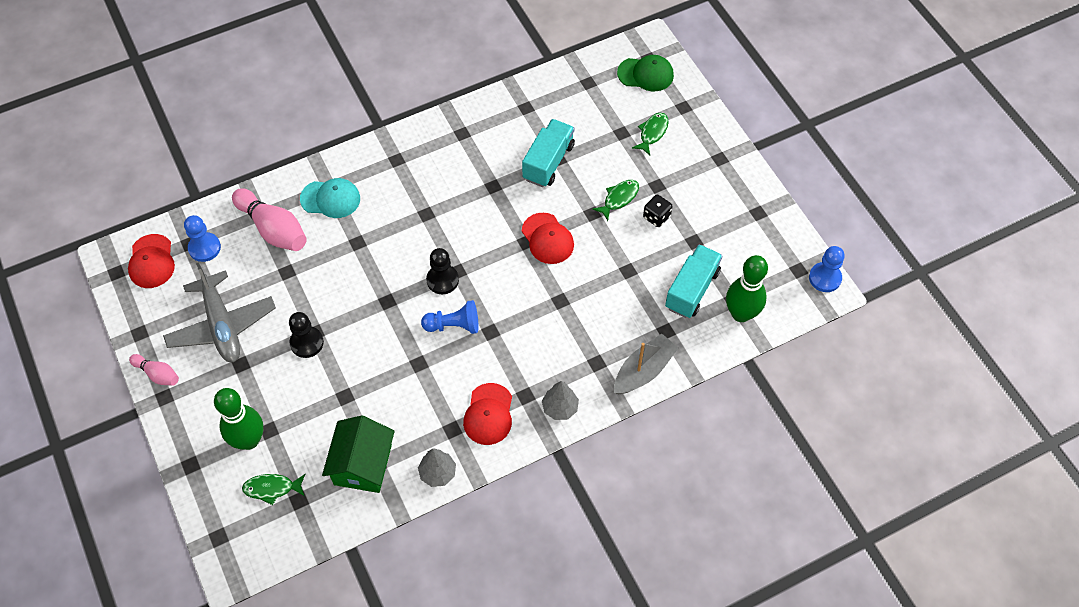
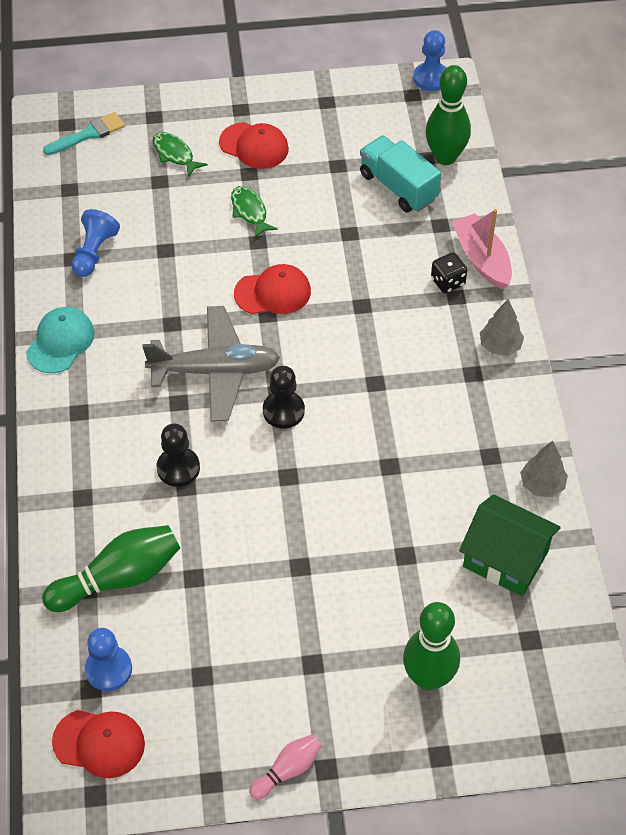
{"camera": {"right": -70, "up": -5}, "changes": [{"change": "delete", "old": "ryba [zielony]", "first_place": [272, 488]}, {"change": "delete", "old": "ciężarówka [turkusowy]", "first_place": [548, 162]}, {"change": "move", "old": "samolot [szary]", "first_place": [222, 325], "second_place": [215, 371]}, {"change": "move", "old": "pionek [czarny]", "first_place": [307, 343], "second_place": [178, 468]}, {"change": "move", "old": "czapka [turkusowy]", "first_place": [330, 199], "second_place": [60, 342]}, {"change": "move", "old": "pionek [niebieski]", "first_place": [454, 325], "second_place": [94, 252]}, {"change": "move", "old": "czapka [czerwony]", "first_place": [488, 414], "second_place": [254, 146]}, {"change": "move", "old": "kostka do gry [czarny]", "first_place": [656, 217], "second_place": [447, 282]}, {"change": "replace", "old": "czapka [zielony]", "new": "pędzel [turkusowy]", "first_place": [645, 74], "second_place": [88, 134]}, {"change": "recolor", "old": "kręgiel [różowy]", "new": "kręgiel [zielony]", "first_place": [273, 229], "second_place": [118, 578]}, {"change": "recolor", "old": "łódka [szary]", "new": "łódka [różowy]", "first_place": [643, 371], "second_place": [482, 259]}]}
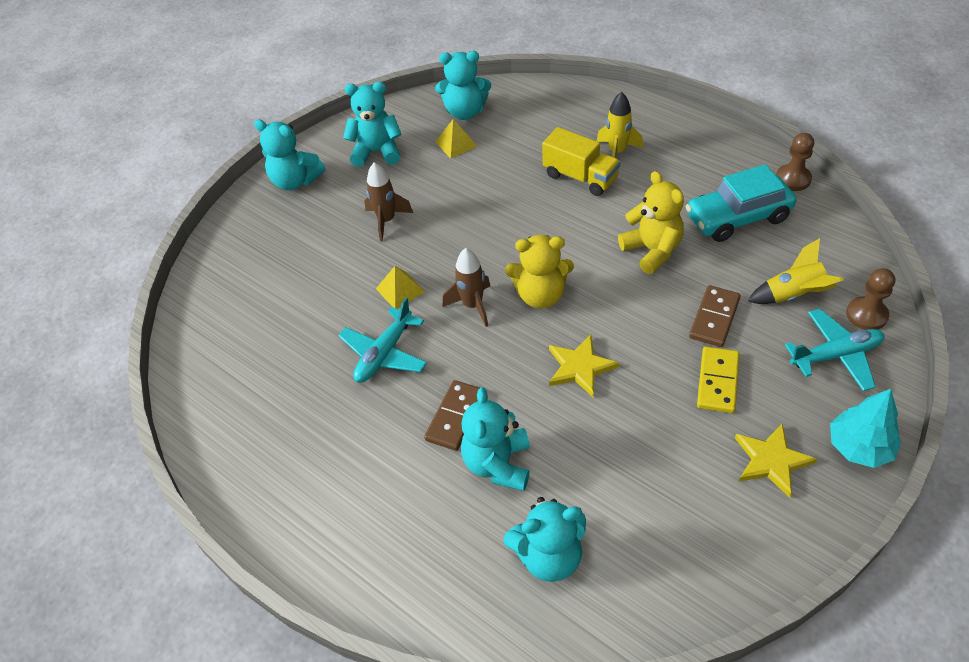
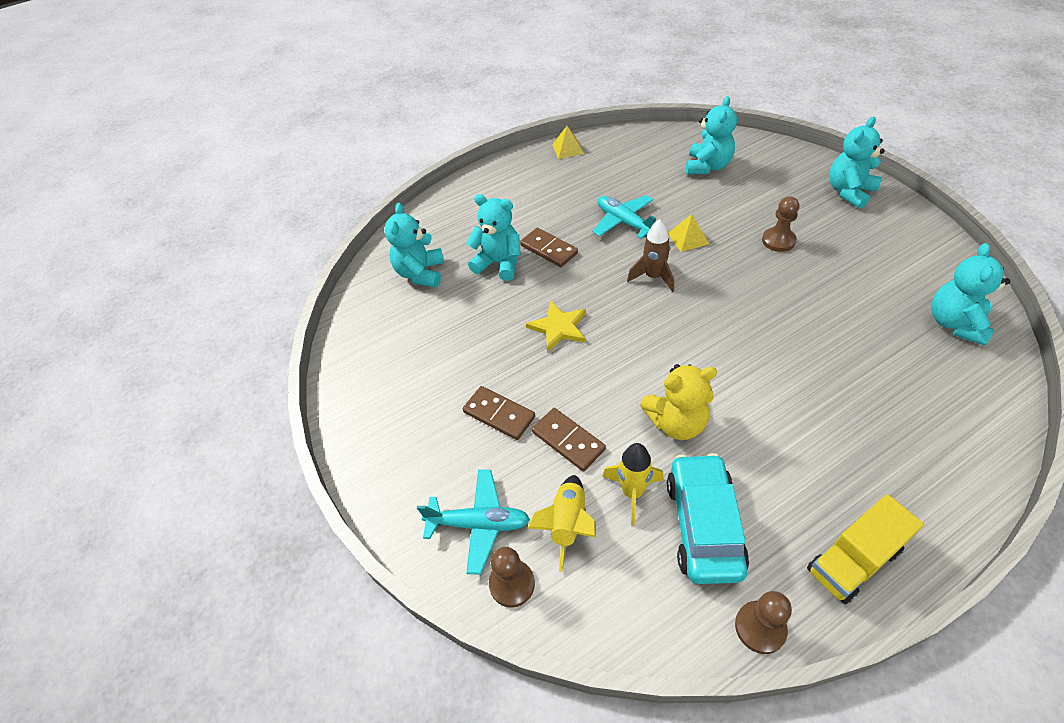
{"camera": {"right": 110, "up": 0}, "changes": [{"change": "delete", "old": "miś [żółty]", "first_place": [540, 295]}, {"change": "delete", "old": "gwiazda [żółty]", "first_place": [771, 461]}, {"change": "delete", "old": "drzewko [turkusowy]", "first_place": [859, 447]}, {"change": "move", "old": "miś [turkusowy]", "first_place": [377, 152], "second_place": [707, 166]}, {"change": "move", "old": "piramida [żółty]", "first_place": [456, 144], "second_place": [568, 149]}, {"change": "move", "old": "ciężarówka [żółty]", "first_place": [580, 177], "second_place": [853, 560]}, {"change": "move", "old": "rakieta [żółty]", "first_place": [617, 152], "second_place": [632, 492]}, {"change": "replace", "old": "rakieta [brązowy]", "new": "pionek [brązowy]", "first_place": [386, 221], "second_place": [778, 241]}, {"change": "recolor", "old": "kostka domina [żółty]", "new": "kostka domina [brązowy]", "first_place": [717, 381], "second_place": [499, 414]}, {"change": "rotate", "old": "samolot [turkusowy]", "first_place": [836, 355], "second_place": [479, 524], "degrees": -90}]}
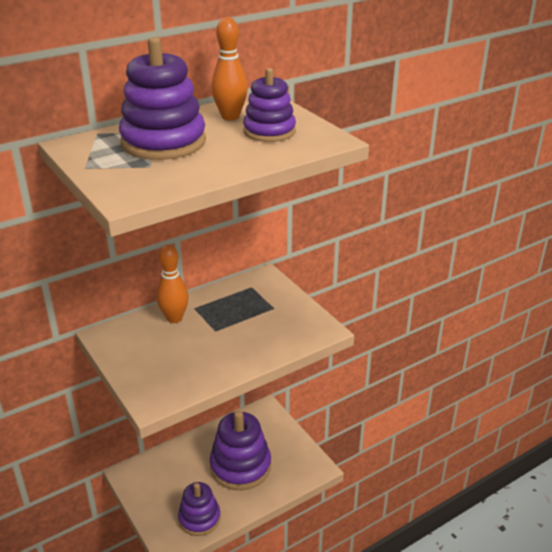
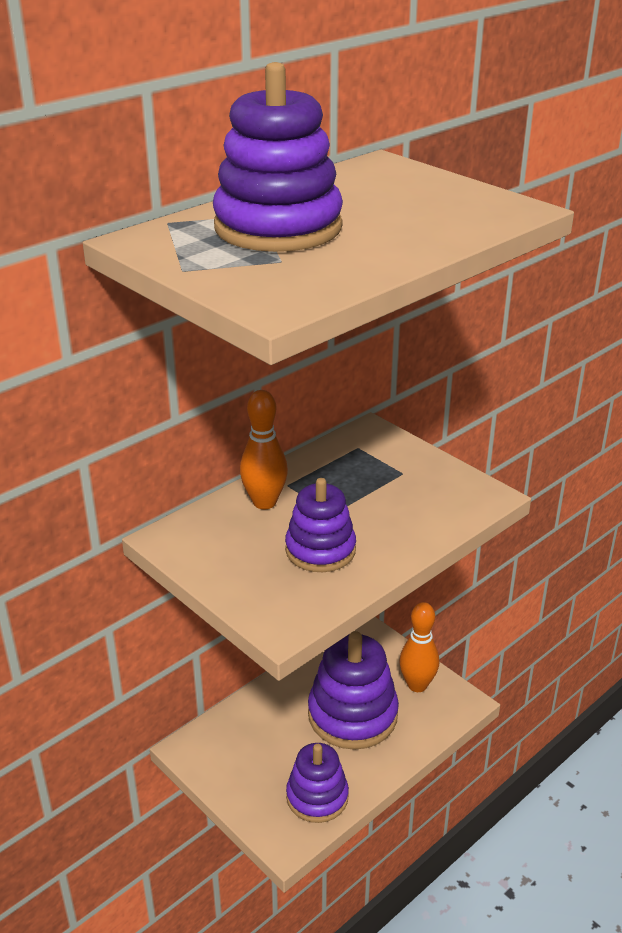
{"camera": {"right": -10, "up": 0}, "changes": [{"change": "move", "old": "kręgiel [pomarańczowy]", "first_place": [230, 117], "second_place": [417, 685]}, {"change": "move", "old": "zabawka nakładanka [fioletowy]", "first_place": [269, 131], "second_place": [320, 550]}]}
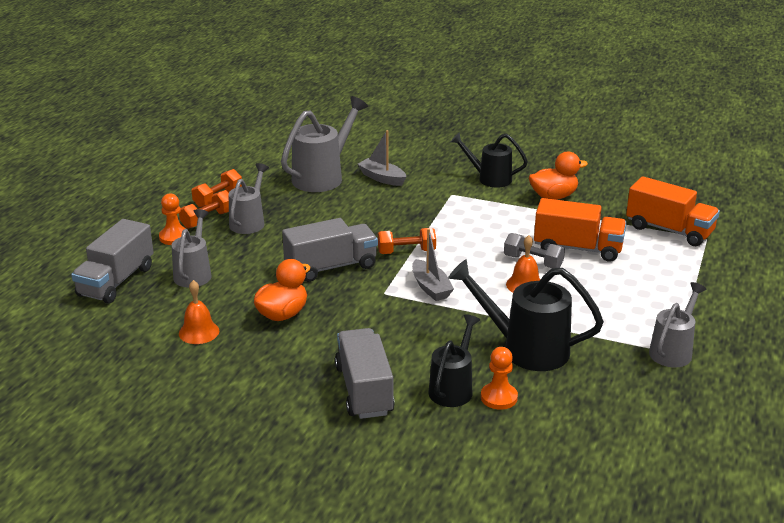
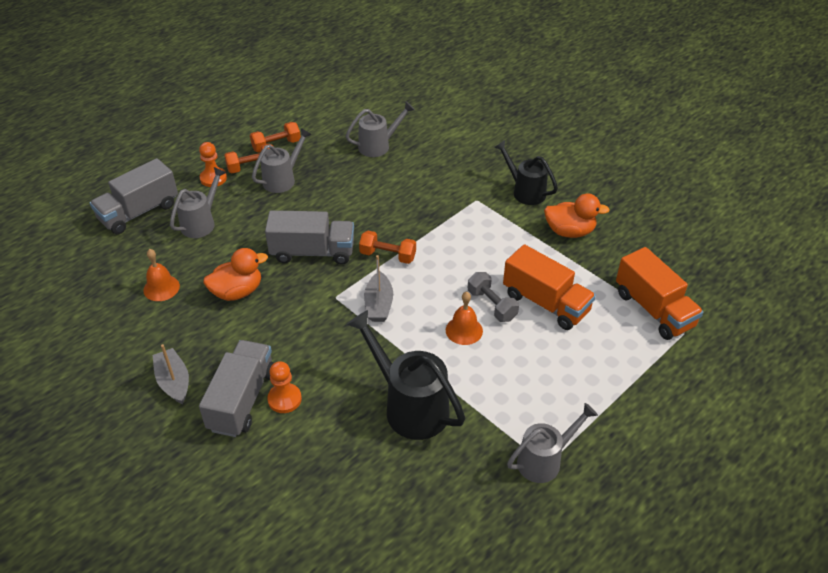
{"camera": {"right": 25, "up": 15}, "changes": [{"change": "delete", "old": "konewka [czarny]", "first_place": [453, 388]}, {"change": "move", "old": "łódka [szary]", "first_place": [382, 178], "second_place": [174, 382]}, {"change": "move", "old": "pionek [pomarańczowy]", "first_place": [499, 397], "second_place": [284, 399]}, {"change": "resize", "old": "konewka [szary]", "first_place": [323, 177], "second_place": [378, 146], "factor": 0.65}]}
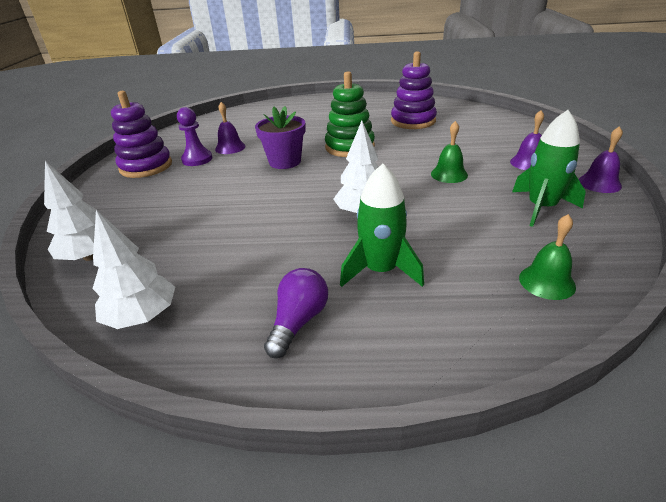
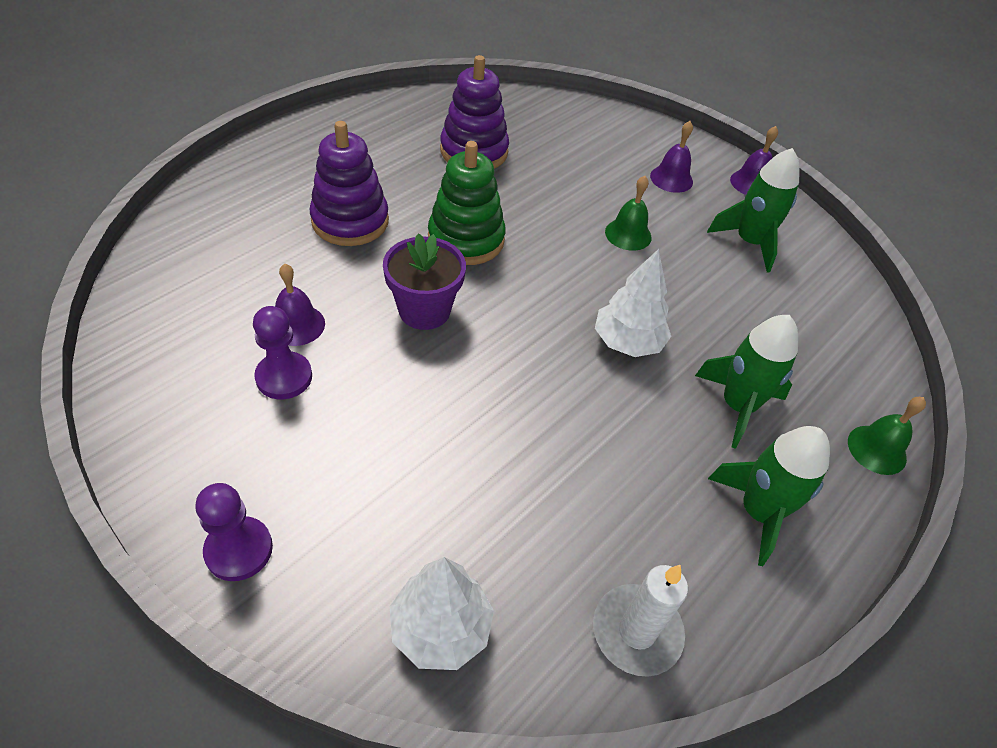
{"camera": {"right": -55, "up": 15}, "changes": [{"change": "insert", "new": "pionek [fioletowy]", "second_place": [239, 550]}, {"change": "move", "old": "zabawka nakładanka [fioletowy]", "first_place": [146, 166], "second_place": [350, 221]}, {"change": "move", "old": "dzwonek [zielony]", "first_place": [547, 282], "second_place": [877, 449]}, {"change": "replace", "old": "drzewko [biały]", "new": "świeca [biały]", "first_place": [142, 316], "second_place": [636, 631]}, {"change": "replace", "old": "żarówka [fioletowy]", "new": "rakieta [zielony]", "first_place": [298, 322], "second_place": [758, 512]}]}
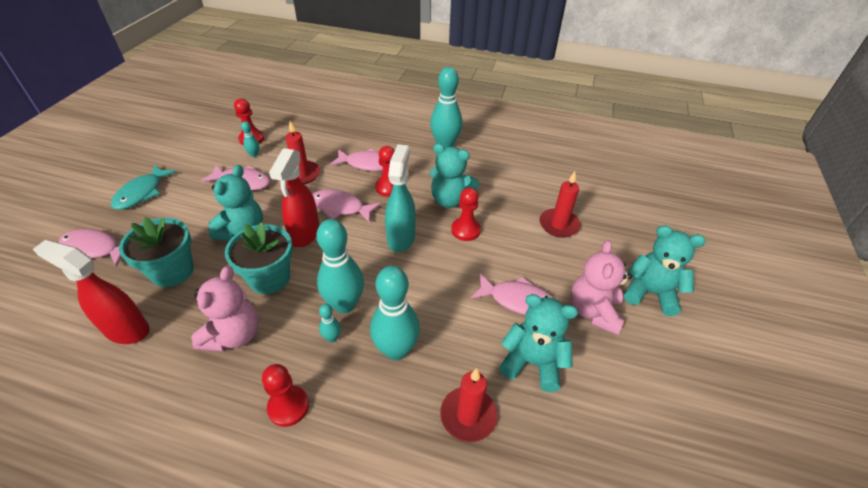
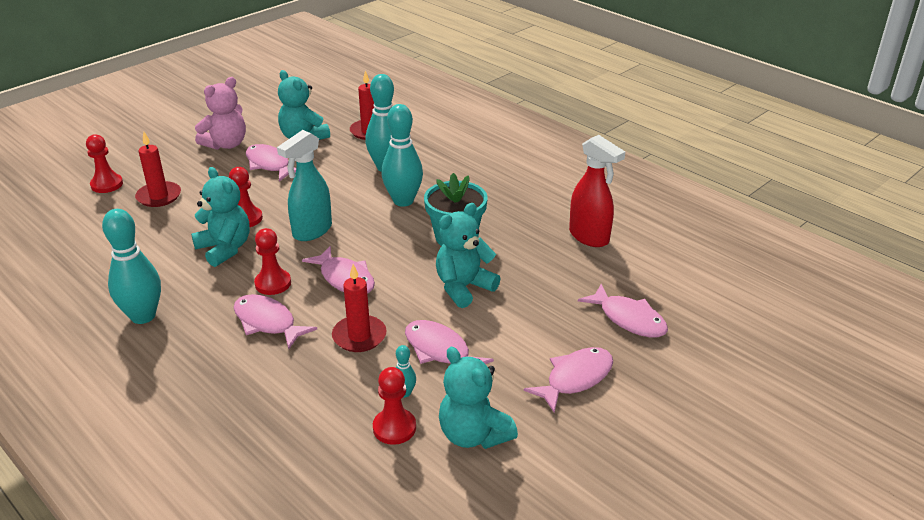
{"camera": {"right": -150, "up": -10}, "changes": [{"change": "delete", "old": "doniczka [turkusowy]", "first_place": [172, 271]}, {"change": "delete", "old": "miś [różowy]", "first_place": [234, 335]}, {"change": "delete", "old": "spryskiwacz [czerwony]", "first_place": [304, 234]}, {"change": "delete", "old": "kręgiel [turkusowy]", "first_place": [332, 338]}, {"change": "move", "old": "pionek [czerwony]", "first_place": [288, 407], "second_place": [107, 184]}, {"change": "move", "old": "miś [turkusowy]", "first_place": [650, 293], "second_place": [473, 435]}, {"change": "recolor", "old": "ryba [turkusowy]", "new": "ryba [różowy]", "first_place": [142, 193], "second_place": [575, 378]}]}
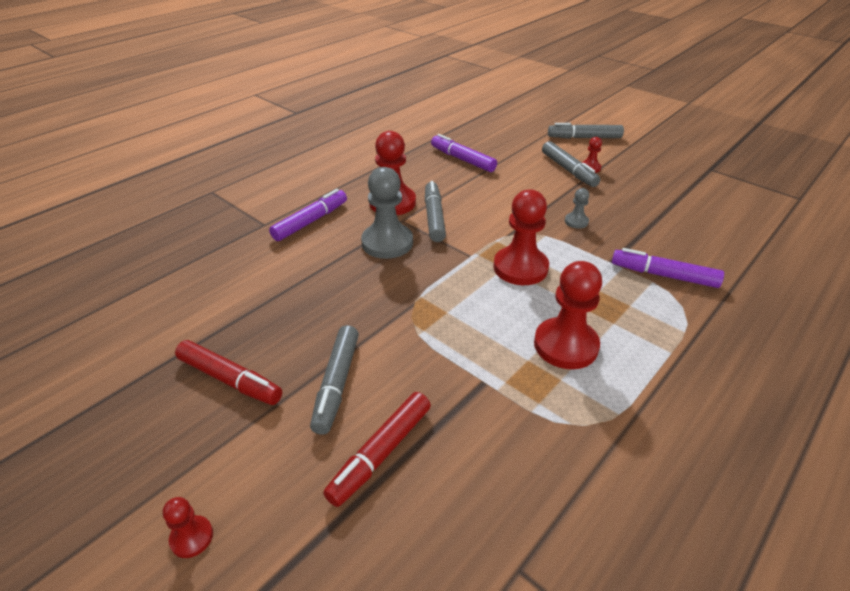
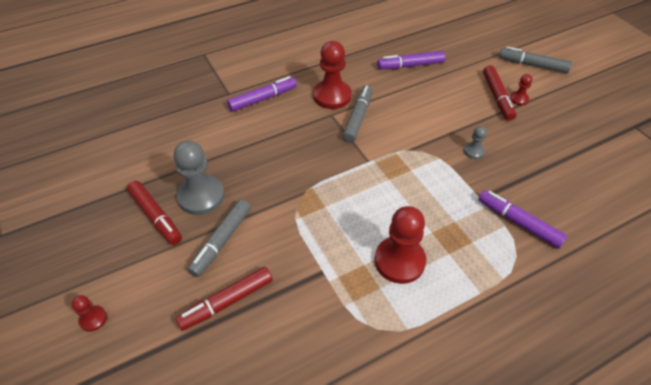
{"camera": {"right": 20, "up": 10}, "changes": [{"change": "delete", "old": "pionek [czerwony]", "first_place": [520, 268]}, {"change": "move", "old": "pionek [szary]", "first_place": [387, 243], "second_place": [201, 196]}, {"change": "recolor", "old": "flamaster [szary]", "new": "flamaster [czerwony]", "first_place": [568, 170], "second_place": [497, 97]}, {"change": "rotate", "old": "flamaster [fioletowy]", "first_place": [462, 159], "second_place": [410, 65], "degrees": -75}]}
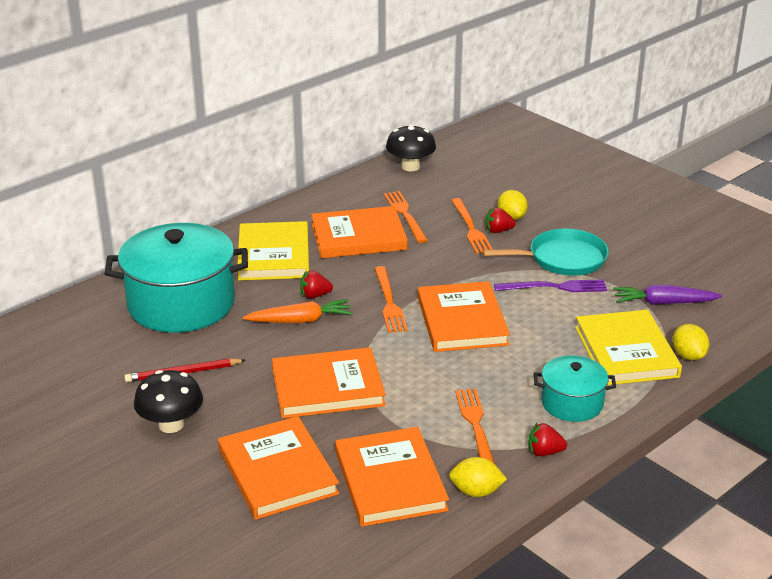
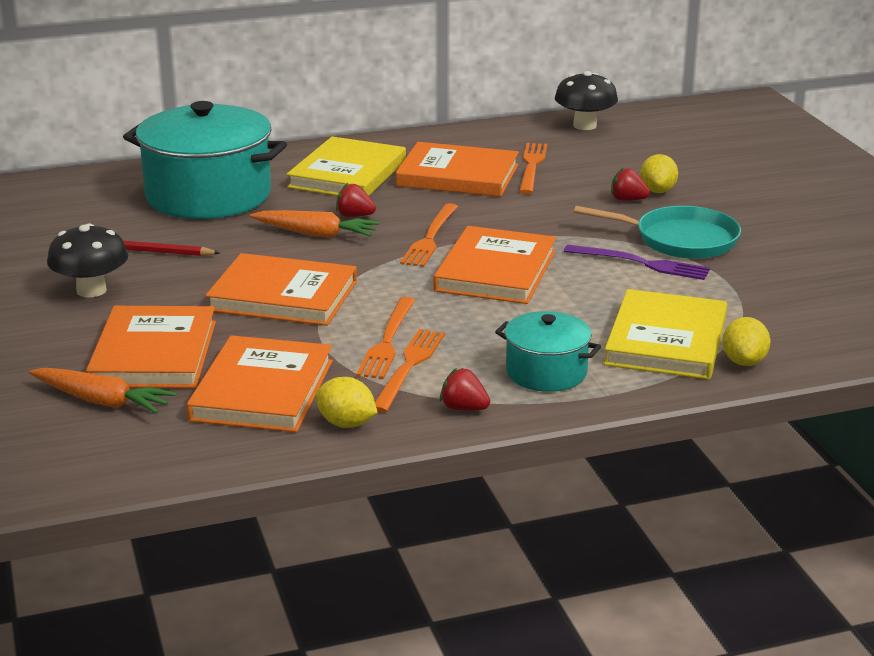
{"camera": {"right": 25, "up": -5}, "changes": [{"change": "delete", "old": "marchewka [fioletowy]", "first_place": [663, 303]}, {"change": "insert", "new": "marchewka [pomarańczowy]", "second_place": [102, 401]}, {"change": "move", "old": "widelec [pomarańczowy]", "first_place": [471, 228], "second_place": [387, 341]}]}
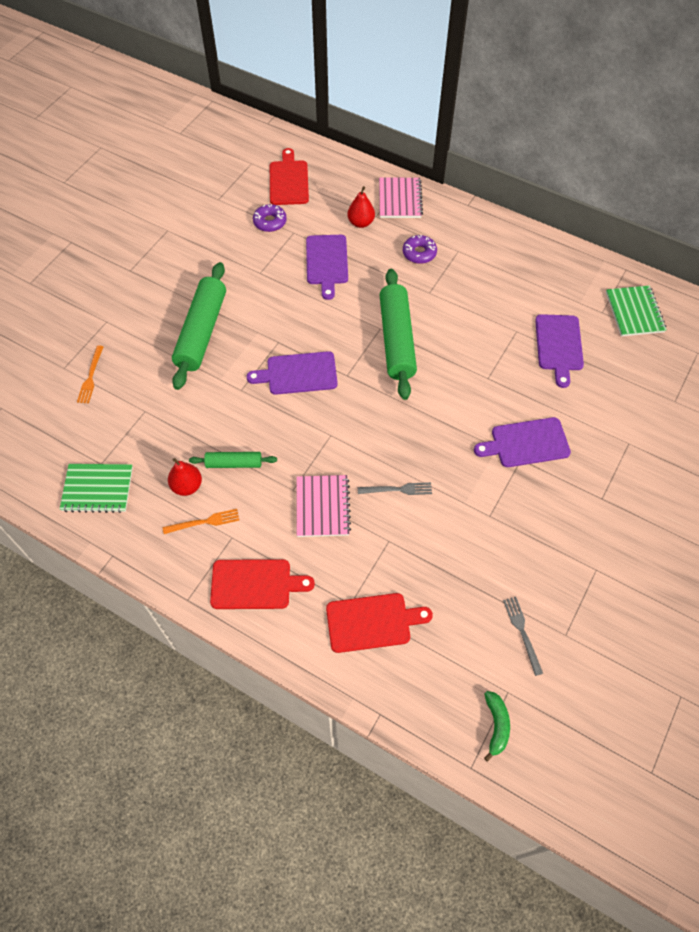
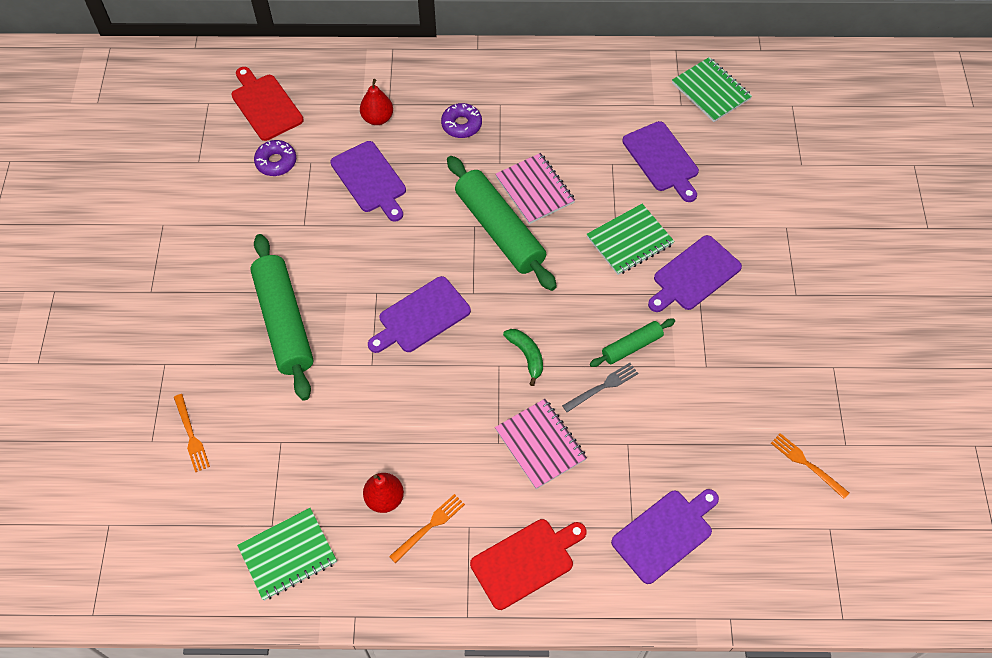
{"camera": {"right": -30, "up": 0}, "changes": [{"change": "insert", "new": "zeszyt [zielony]", "second_place": [629, 241]}, {"change": "move", "old": "wałek do ciasta [zielony]", "first_place": [234, 463], "second_place": [631, 346]}, {"change": "move", "old": "zeszyt [różowy]", "first_place": [400, 199], "second_place": [535, 190]}, {"change": "move", "old": "banan [zielony]", "first_place": [496, 725], "second_place": [526, 356]}, {"change": "recolor", "old": "deska do krojenia [czerwony]", "new": "deska do krojenia [fioletowy]", "first_place": [372, 622], "second_place": [665, 533]}, {"change": "recolor", "old": "widelec [szary]", "new": "widelec [pomarańczowy]", "first_place": [522, 632], "second_place": [807, 464]}]}
